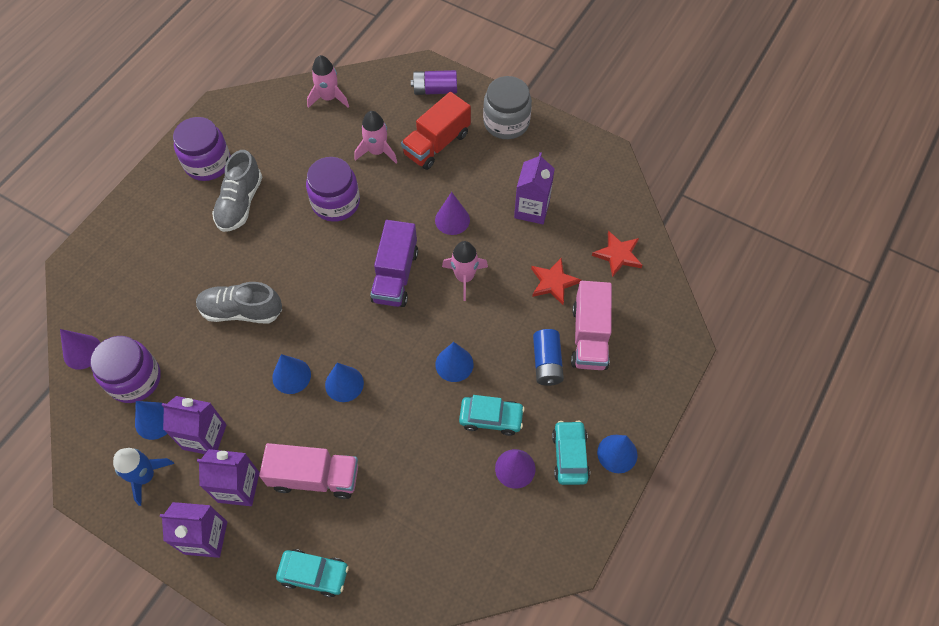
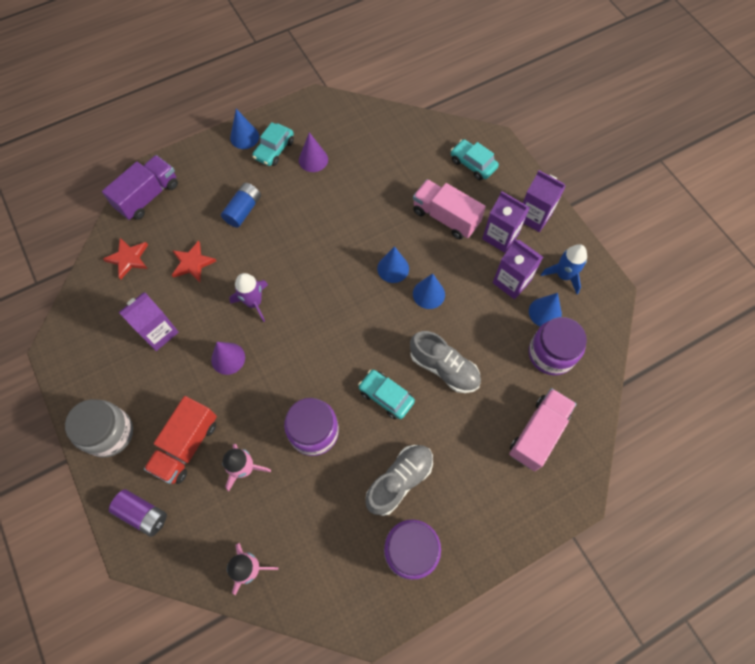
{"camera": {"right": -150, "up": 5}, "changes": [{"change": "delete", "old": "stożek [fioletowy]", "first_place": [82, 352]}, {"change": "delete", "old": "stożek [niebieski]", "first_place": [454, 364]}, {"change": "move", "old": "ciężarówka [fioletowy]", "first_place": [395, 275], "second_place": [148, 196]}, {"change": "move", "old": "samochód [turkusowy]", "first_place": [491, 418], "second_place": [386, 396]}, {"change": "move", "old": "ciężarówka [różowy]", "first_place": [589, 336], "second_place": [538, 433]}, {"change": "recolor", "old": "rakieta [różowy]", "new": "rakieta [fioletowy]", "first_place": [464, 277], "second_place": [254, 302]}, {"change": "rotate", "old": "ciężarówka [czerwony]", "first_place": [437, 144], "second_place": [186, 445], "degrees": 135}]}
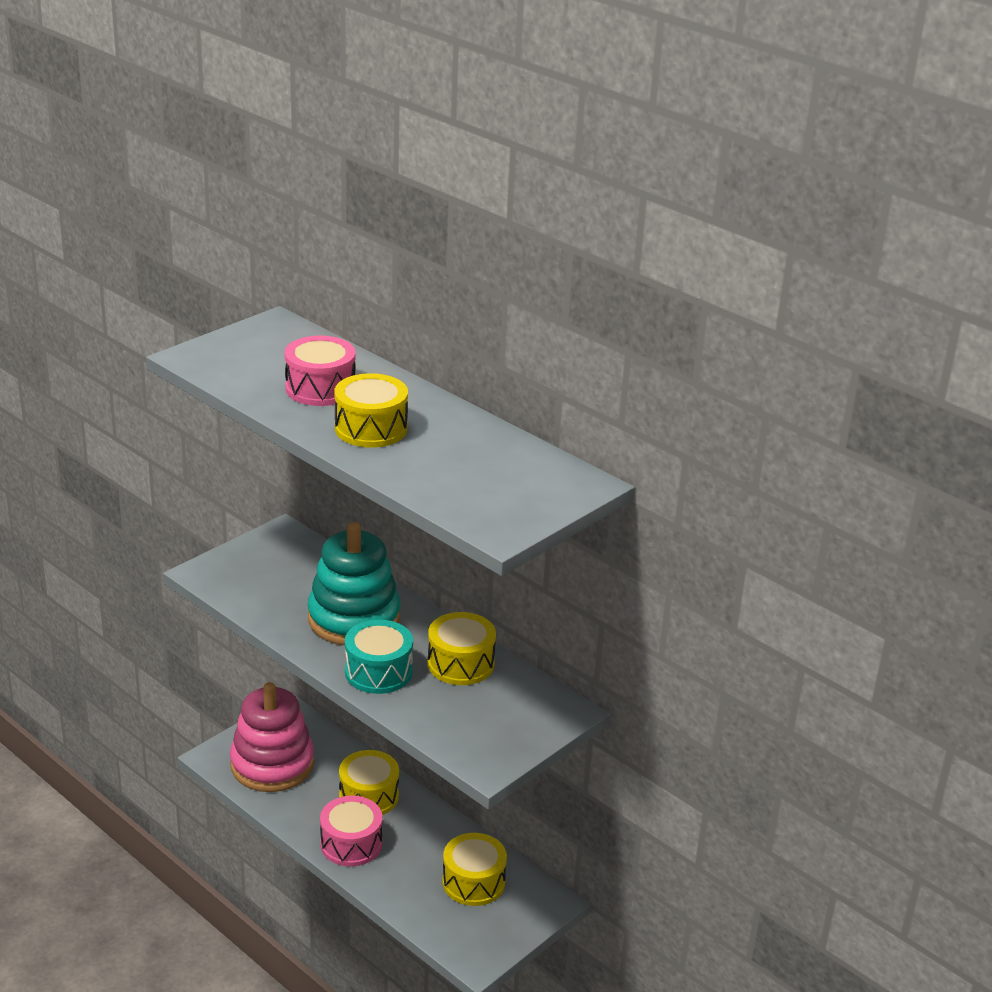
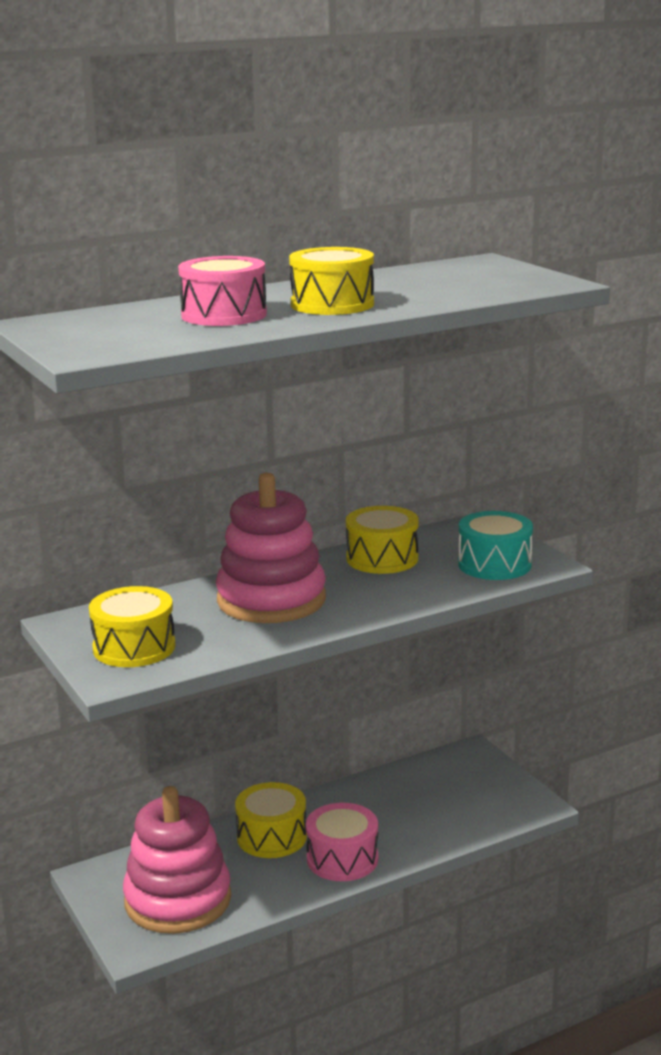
{"camera": {"right": -70, "up": -10}, "changes": [{"change": "move", "old": "bęben [turkusowy]", "first_place": [378, 672], "second_place": [494, 564]}, {"change": "move", "old": "bęben [żółty]", "first_place": [473, 882], "second_place": [134, 647]}, {"change": "recolor", "old": "zabawka nakładanka [turkusowy]", "new": "zabawka nakładanka [różowy]", "first_place": [354, 618], "second_place": [271, 600]}]}
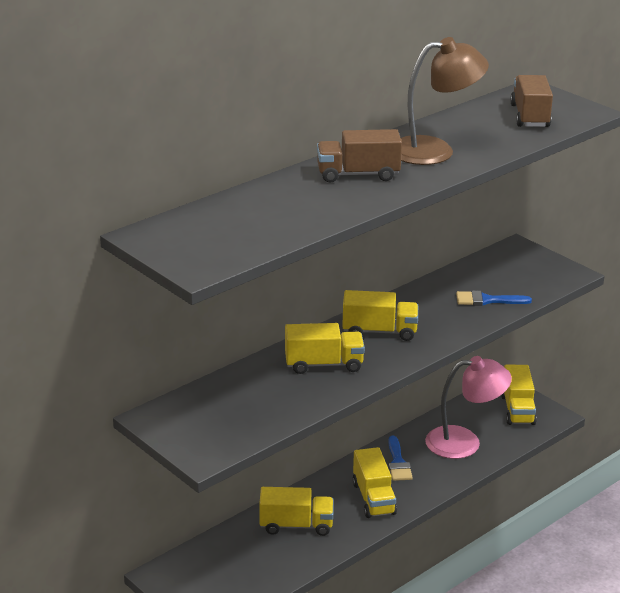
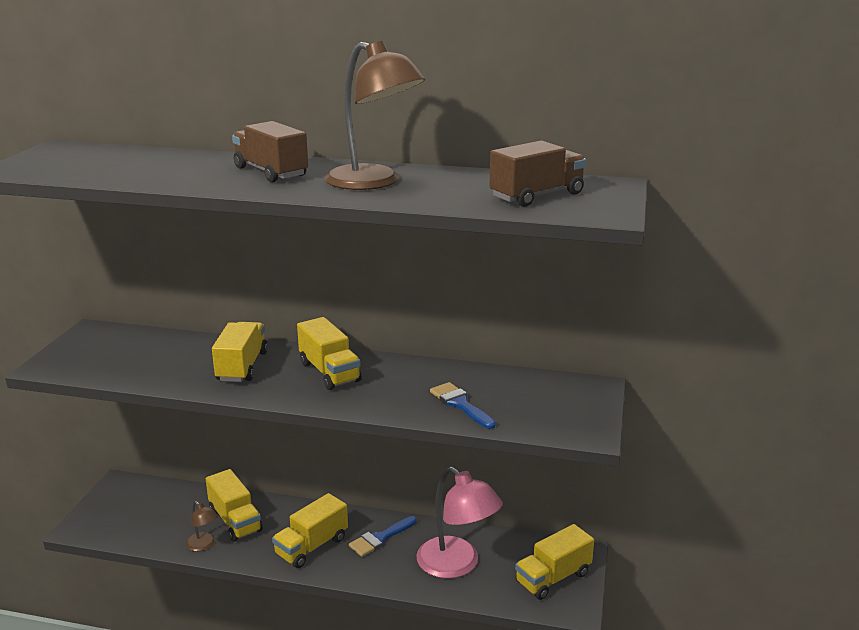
{"camera": {"right": 55, "up": -5}, "changes": [{"change": "insert", "new": "lampka [brązowy]", "second_place": [203, 545]}, {"change": "rotate", "old": "ciężarówka [żółty]", "first_place": [323, 364], "second_place": [242, 366], "degrees": -135}]}
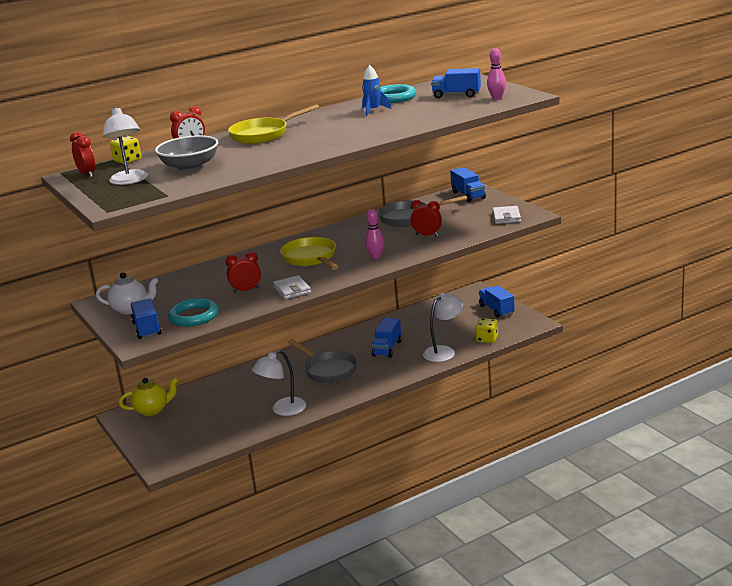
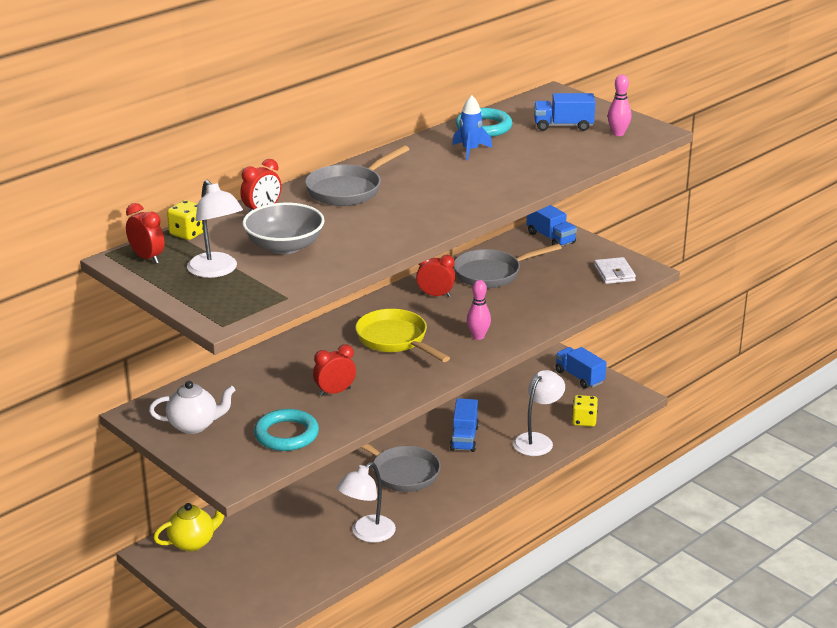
{"camera": {"right": -15, "up": 5}, "changes": [{"change": "delete", "old": "ciężarówka [niebieski]", "first_place": [147, 329]}, {"change": "delete", "old": "portfel [biały]", "first_place": [292, 290]}, {"change": "move", "old": "budzik [czerwony]", "first_place": [427, 235], "second_place": [435, 295]}, {"change": "recolor", "old": "patelnia [żółty]", "new": "patelnia [szary]", "first_place": [263, 135], "second_place": [348, 190]}]}
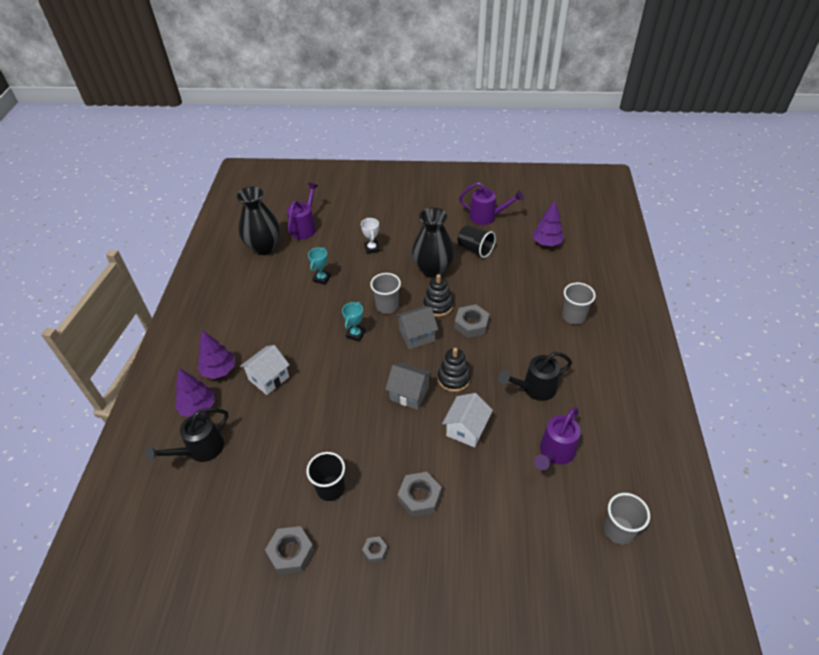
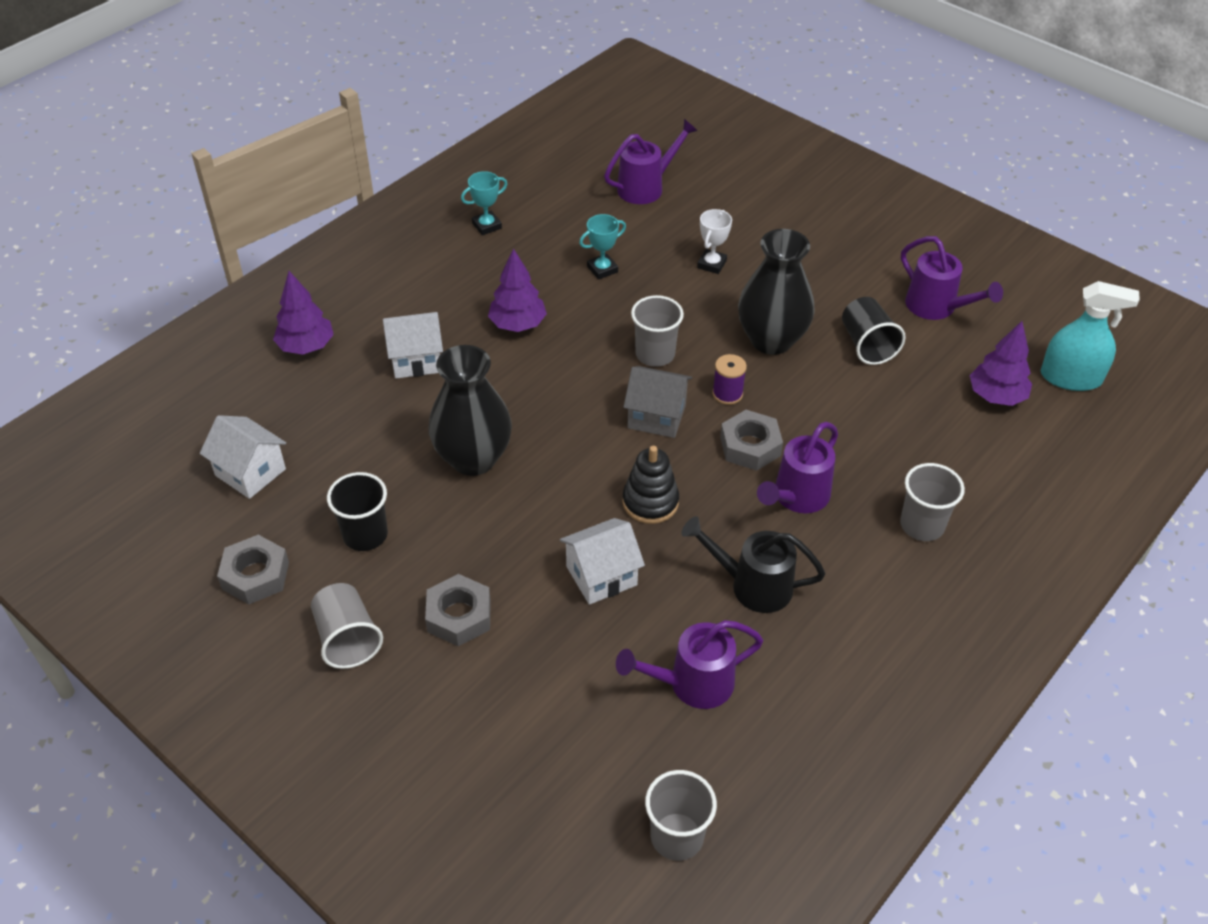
{"camera": {"right": 35, "up": 0}, "changes": [{"change": "delete", "old": "konewka [czarny]", "first_place": [200, 450]}, {"change": "delete", "old": "domek [szary]", "first_place": [409, 393]}, {"change": "insert", "new": "domek [biały]", "second_place": [250, 472]}, {"change": "insert", "new": "konewka [fioletowy]", "second_place": [796, 497]}, {"change": "insert", "new": "spryskiwacz [turkusowy]", "second_place": [1070, 378]}, {"change": "move", "old": "drzewko [fioletowy]", "first_place": [219, 370], "second_place": [518, 324]}, {"change": "move", "old": "wazon [czarny]", "first_place": [264, 247], "second_place": [473, 458]}, {"change": "move", "old": "puchar [turkusowy]", "first_place": [355, 334], "second_place": [487, 226]}, {"change": "replace", "old": "nakrętka [szary]", "new": "szklanka [szary]", "first_place": [375, 550], "second_place": [347, 639]}, {"change": "replace", "old": "zabawka nakładanka [czarny]", "new": "szpulka [fioletowy]", "first_place": [438, 306], "second_place": [727, 394]}]}
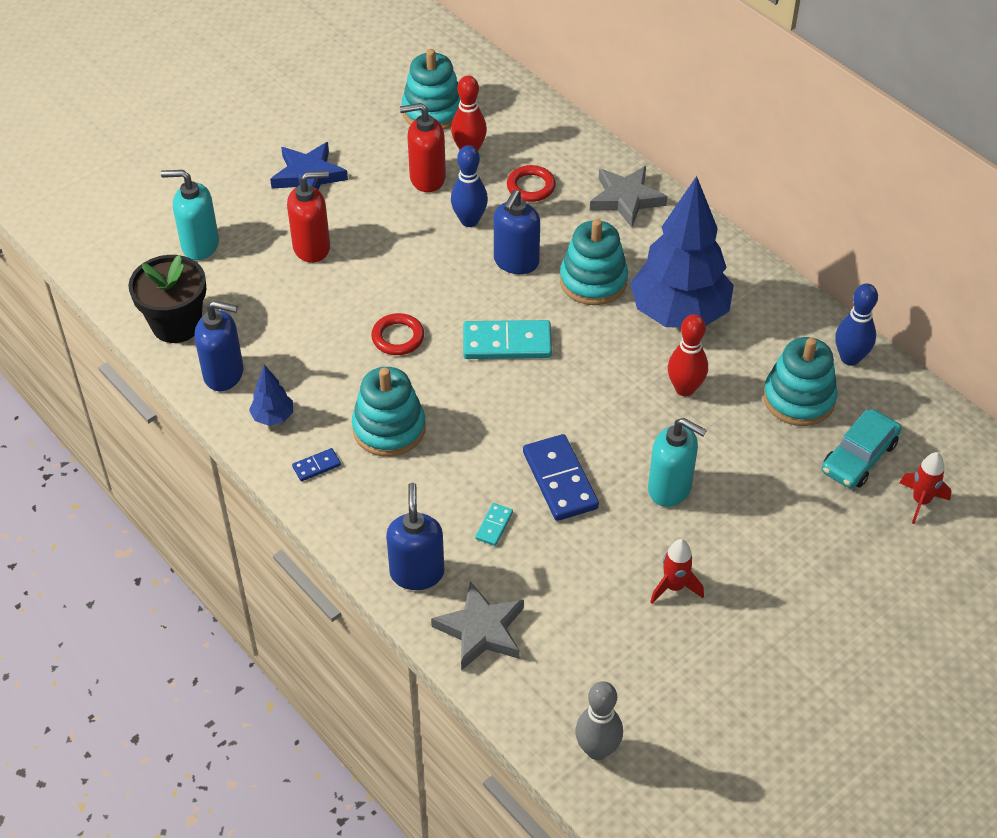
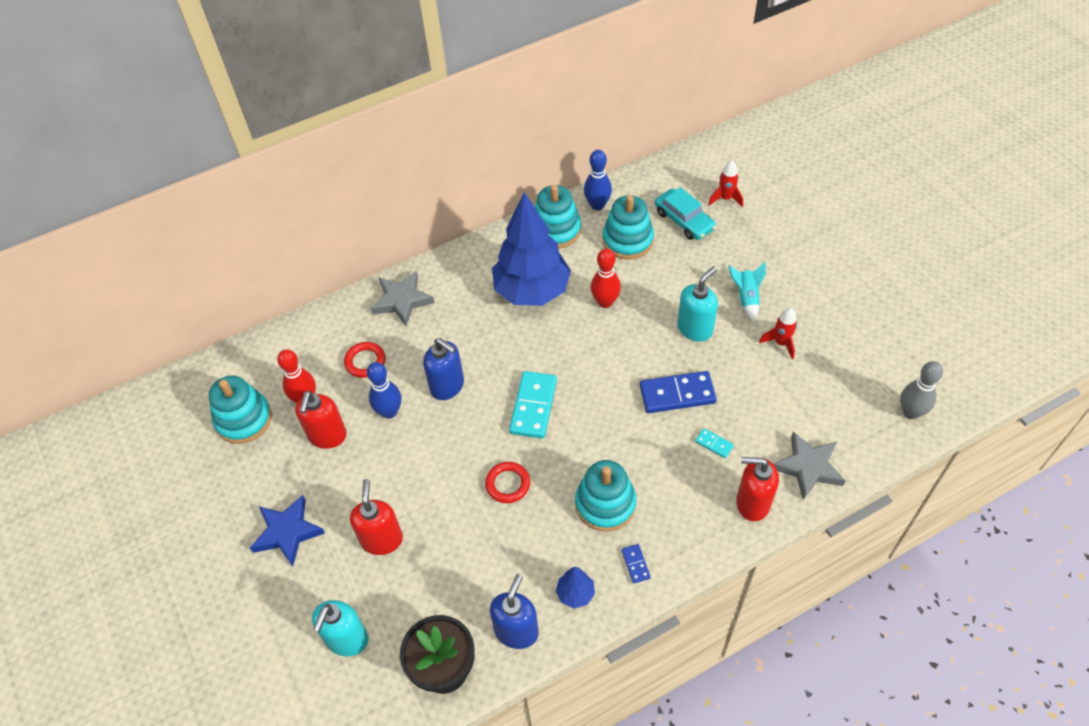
{"camera": {"right": -75, "up": 5}, "changes": [{"change": "insert", "new": "rakieta [turkusowy]", "second_place": [746, 298]}, {"change": "move", "old": "zabawka nakładanka [turkusowy]", "first_place": [593, 281], "second_place": [556, 230]}, {"change": "recolor", "old": "dozownik mydła [niebieski]", "new": "dozownik mydła [czerwony]", "first_place": [417, 573], "second_place": [752, 503]}]}
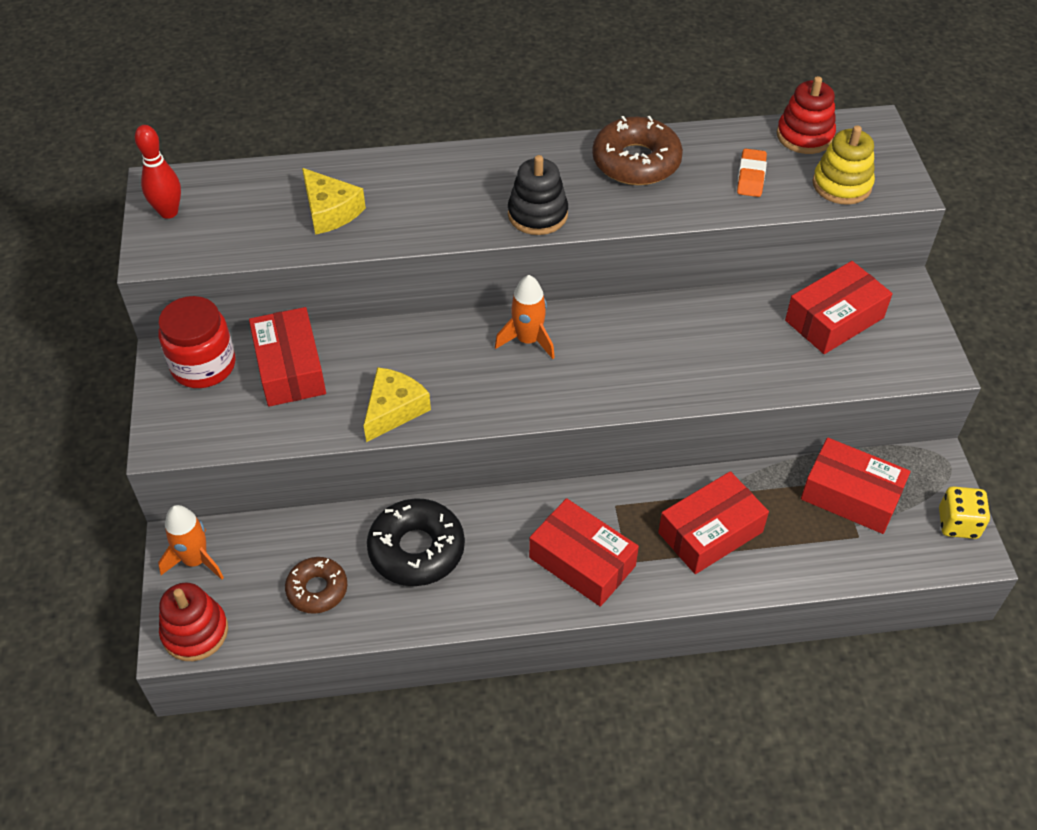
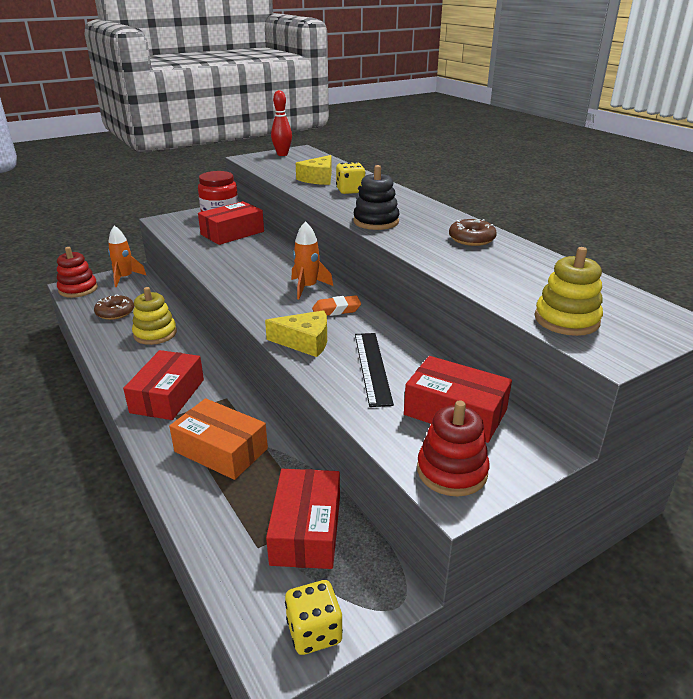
{"camera": {"right": 65, "up": -20}, "changes": [{"change": "insert", "new": "kostka do gry [żółty]", "second_place": [350, 191]}, {"change": "insert", "new": "linijka [czarny]", "second_place": [372, 367]}, {"change": "move", "old": "ser [żółty]", "first_place": [394, 409], "second_place": [305, 342]}, {"change": "move", "old": "gumka do mazania [pomarańczowy]", "first_place": [751, 177], "second_place": [336, 310]}, {"change": "move", "old": "zabawka nakładanka [czerwony]", "first_place": [804, 136], "second_place": [452, 471]}, {"change": "replace", "old": "donut [czarny]", "new": "zabawka nakładanka [żółty]", "first_place": [416, 549], "second_place": [155, 334]}, {"change": "recolor", "old": "pudełko [czerwony]", "new": "pudełko [pomarańczowy]", "first_place": [710, 532], "second_place": [221, 450]}, {"change": "resize", "old": "donut [brązowy]", "first_place": [636, 162], "second_place": [471, 239], "factor": 0.62}]}
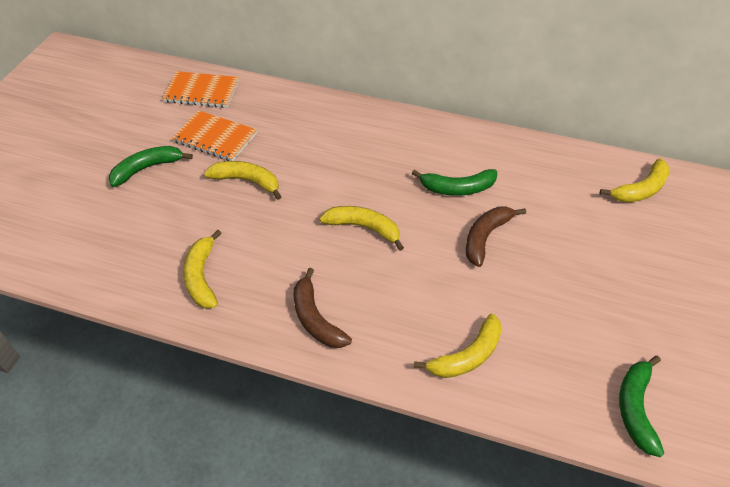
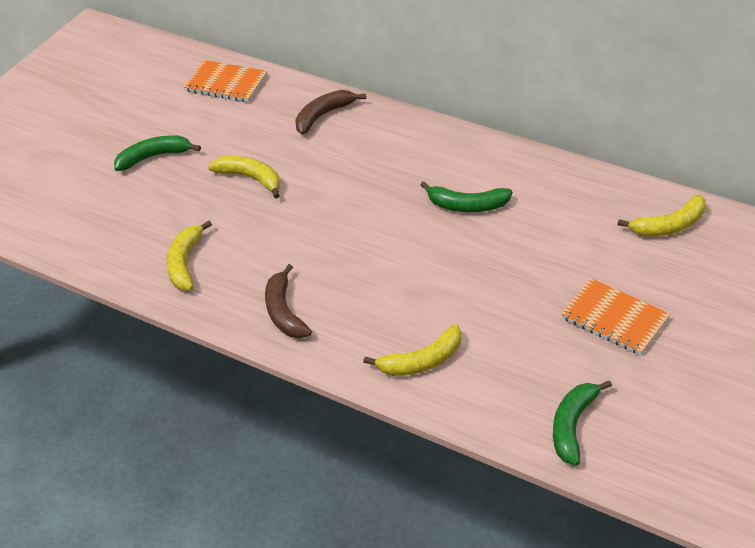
{"camera": {"right": 15, "up": -5}, "changes": [{"change": "delete", "old": "banan [żółty]", "first_place": [364, 228]}, {"change": "move", "old": "zeszyt [pomarańczowy]", "first_place": [215, 138], "second_place": [614, 318]}, {"change": "move", "old": "banan [brązowy]", "first_place": [485, 237], "second_place": [323, 116]}]}
